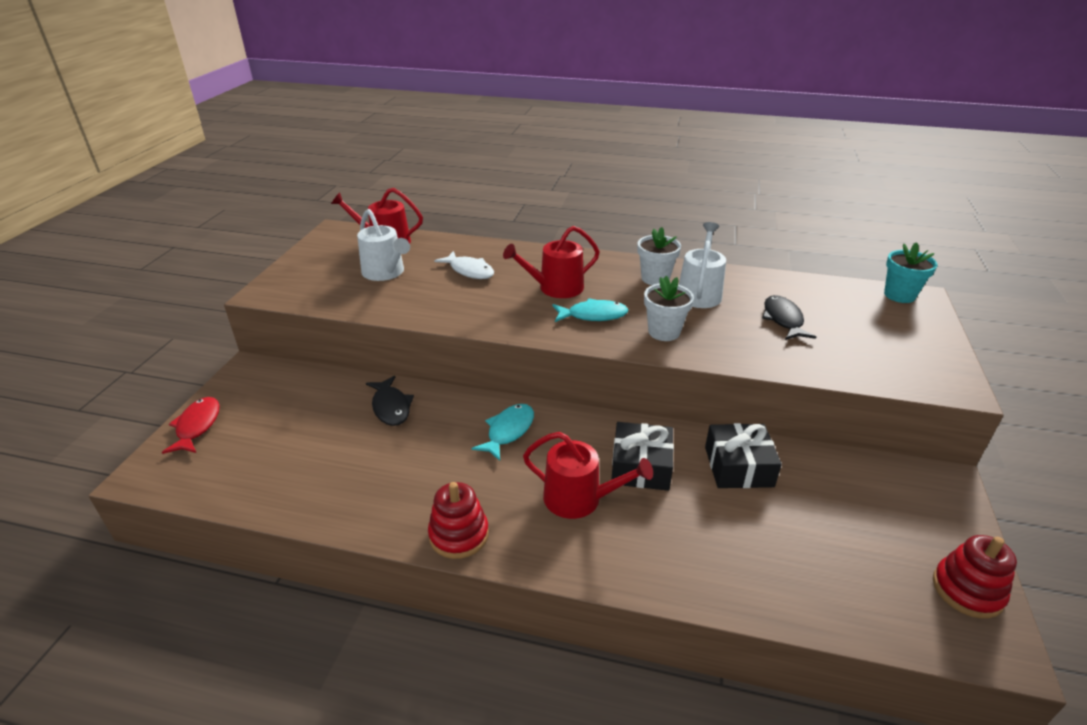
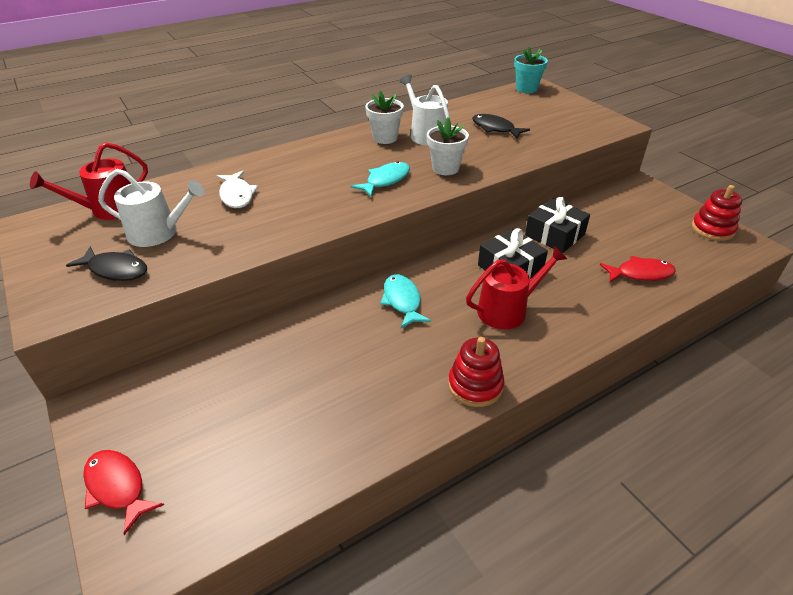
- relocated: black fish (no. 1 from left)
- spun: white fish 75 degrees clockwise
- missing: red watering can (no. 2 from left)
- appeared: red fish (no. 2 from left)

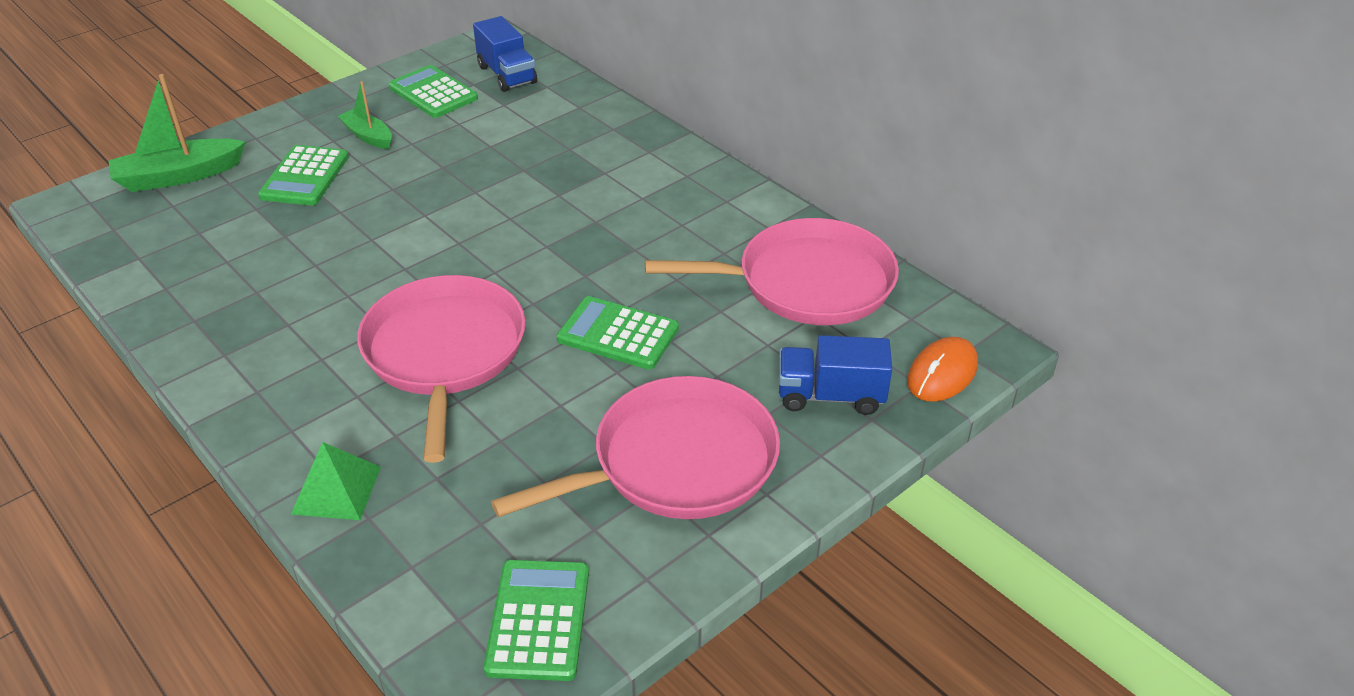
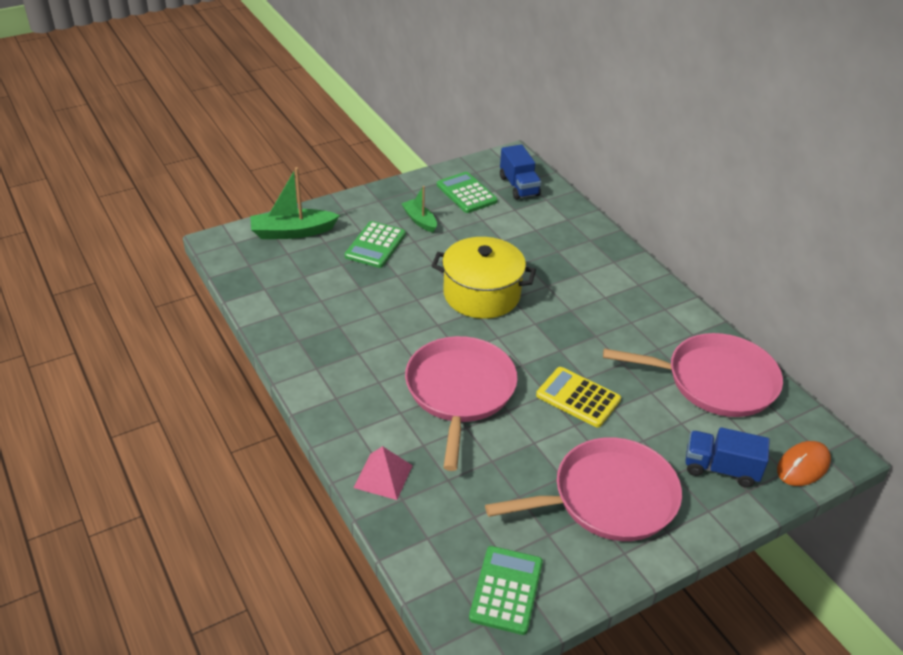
- colour: green pyramid to pink pyramid
- colour: green calculator (no. 4 from left) to yellow calculator
- appeared: yellow pot

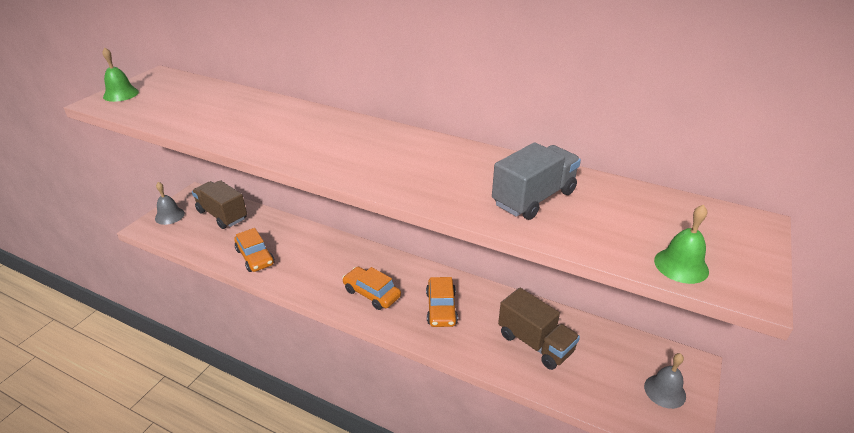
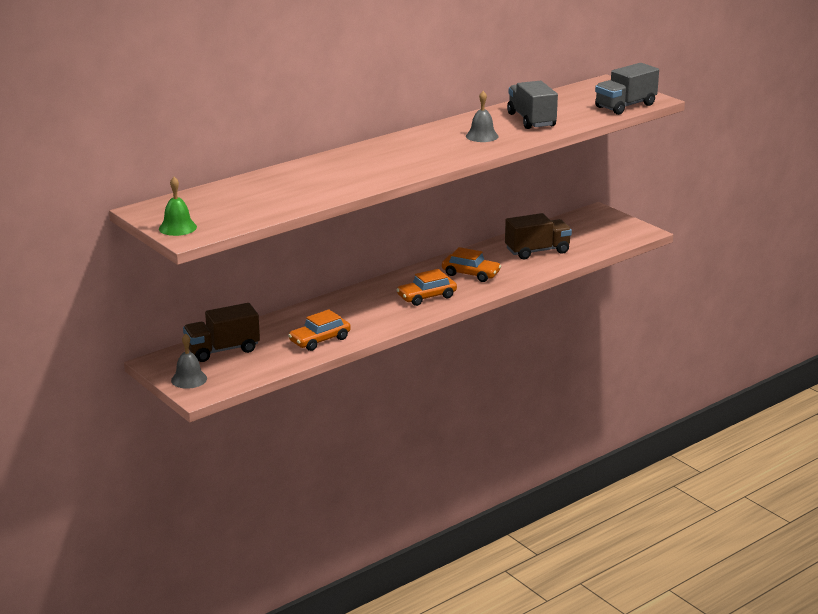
- spun: orange car (no. 1 from left) 150 degrees clockwise
- relocated: grey bell (no. 2 from left)
- exchanged: green bell (no. 2 from left) to grey truck (no. 2 from left)

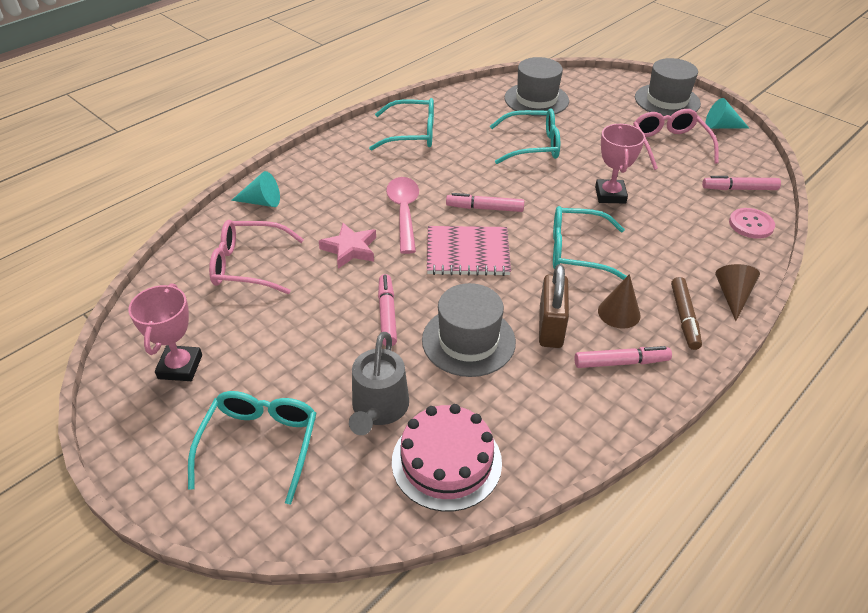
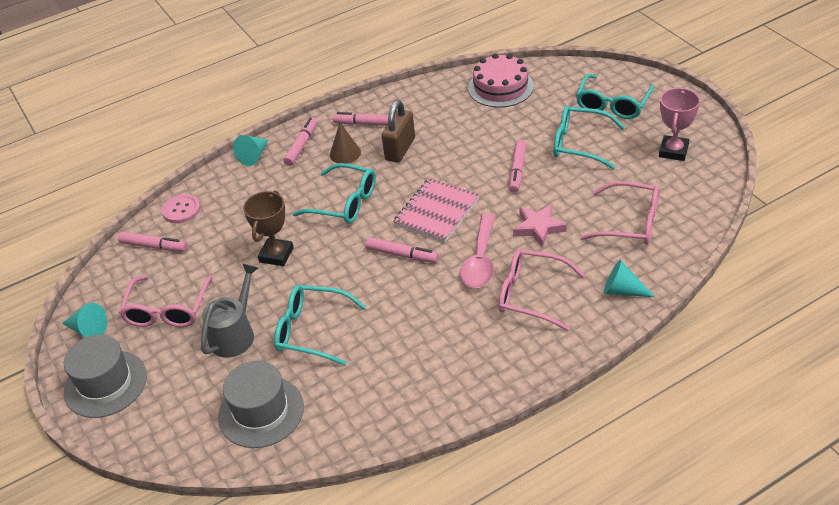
- relocated: grey watering can
- relocated: turquoise glasses (no. 2 from left in the first image) to turquoise glasses (no. 3 from left)
- missing: grey hat (no. 1 from left)
- spun: pink notebook 75 degrees counterclockwise
- colour: pink trophy (no. 2 from left) to brown trophy
- colour: brown marker to pink marker (no. 2 from left)
- colour: brown cone (no. 2 from left) to turquoise cone (no. 2 from left)
- appeared: pink glasses (no. 2 from left)

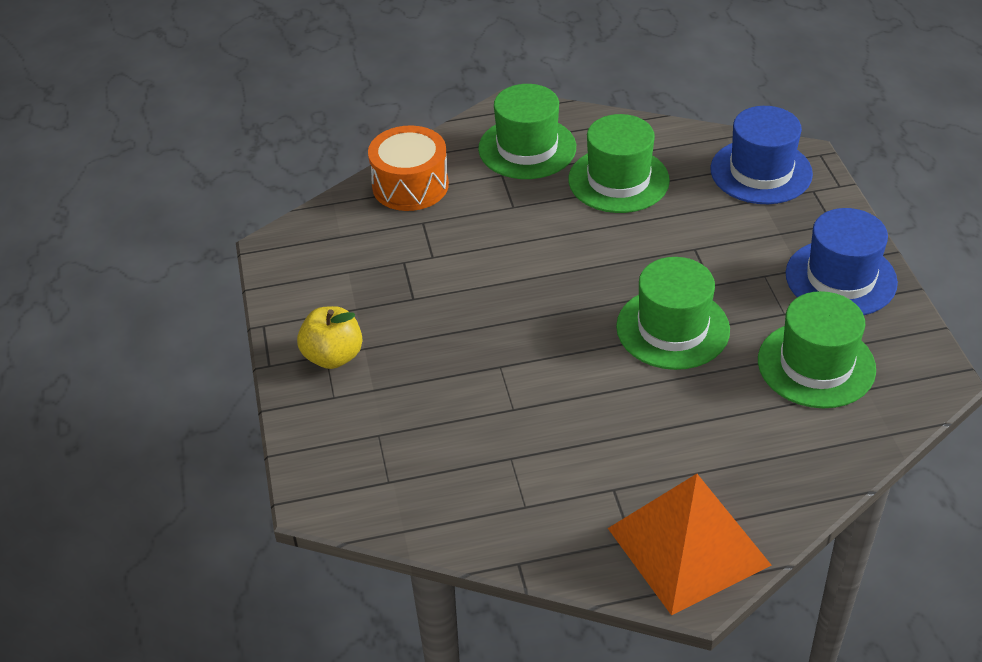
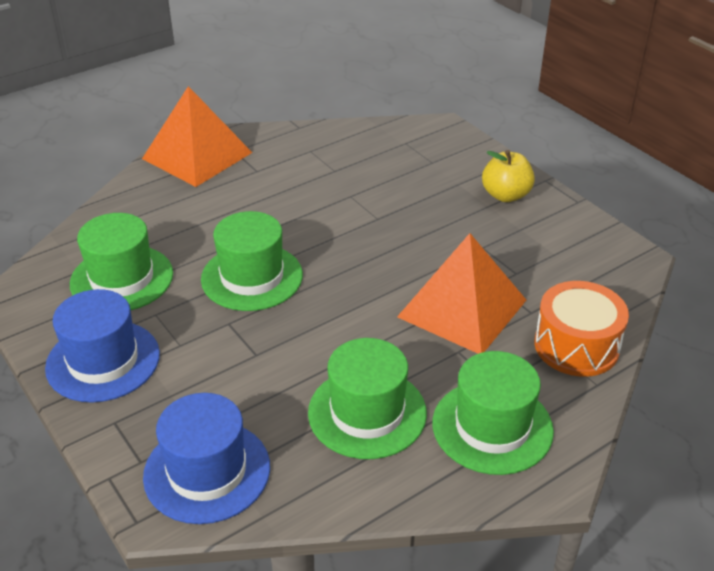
- appeared: orange pyramid (no. 2 from left)

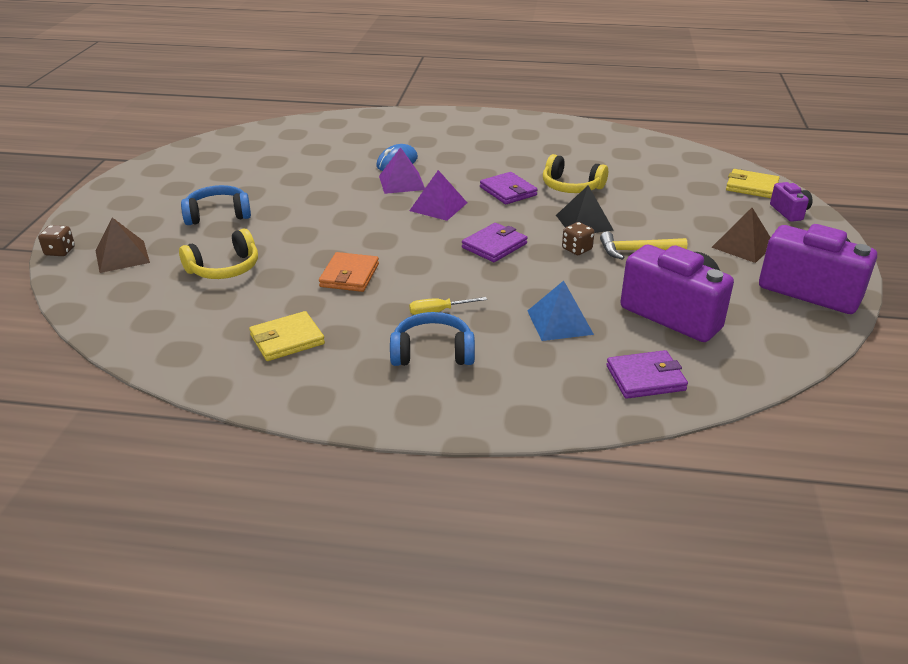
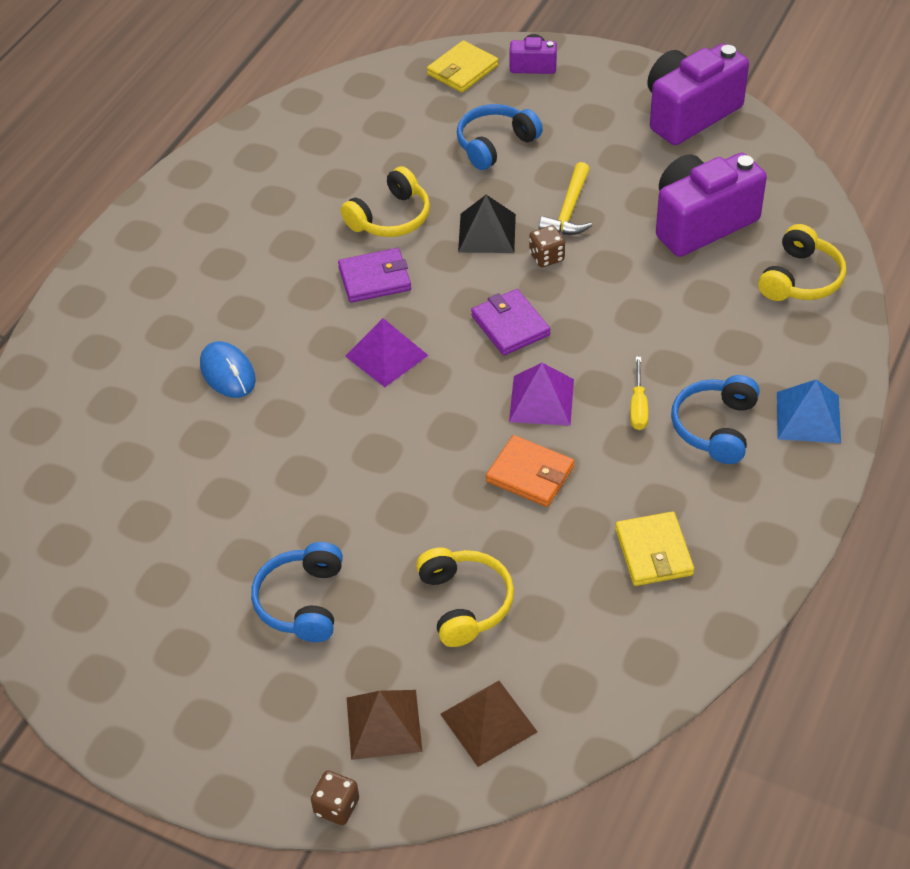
- relocated: purple pyramid (no. 1 from left in the first image) to purple pyramid (no. 2 from left)
- relocated: blue pyramid
- exchanged: purple wallet (no. 3 from left) to yellow headphones (no. 3 from left)
- relocated: brown pyramid (no. 2 from left)
- appeared: blue headphones (no. 2 from left)

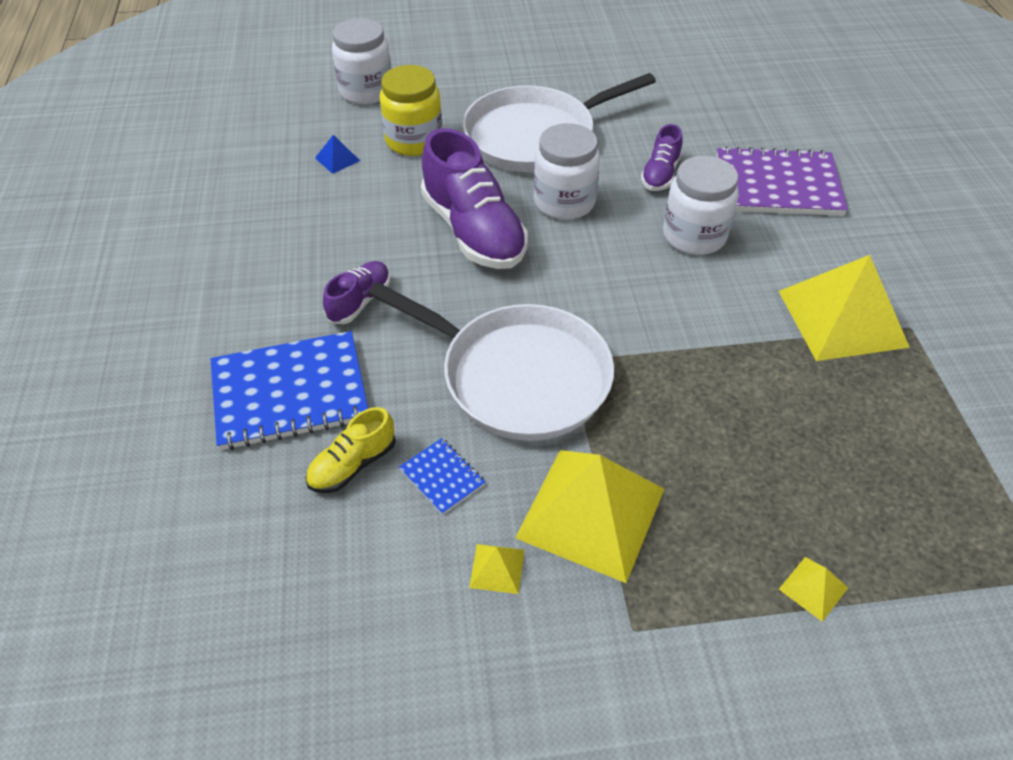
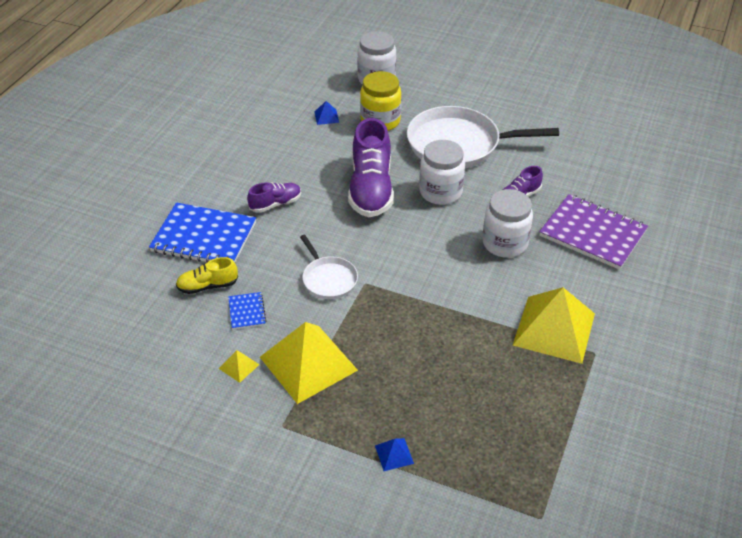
- size: white pan (no. 1 from left) x0.52
- colour: yellow pyramid (no. 3 from left) to blue pyramid (no. 2 from left)

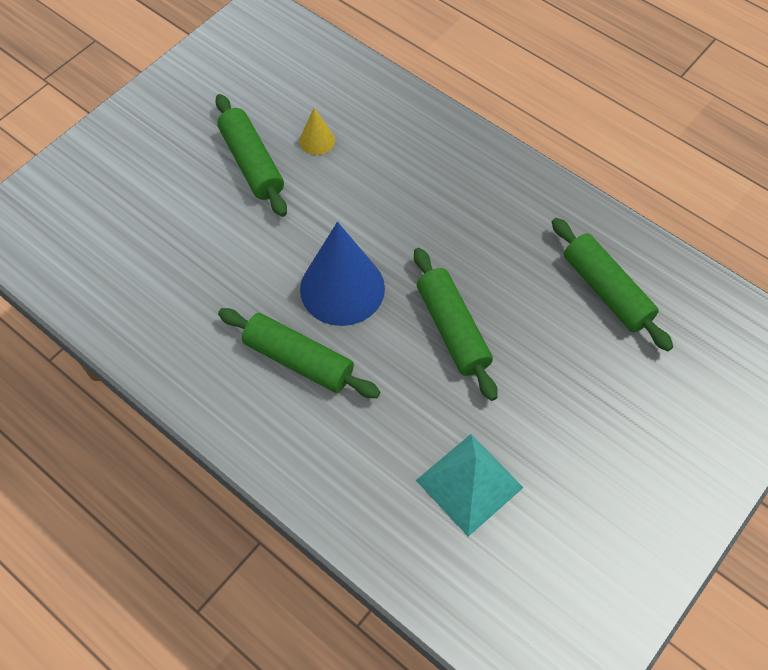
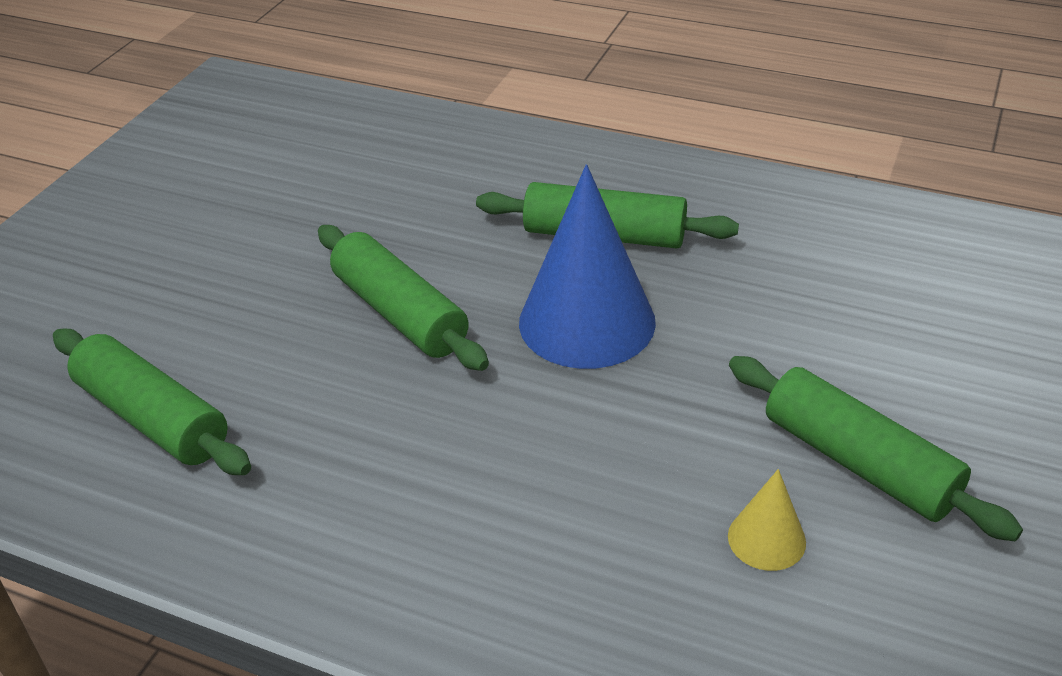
- missing: turquoise pyramid

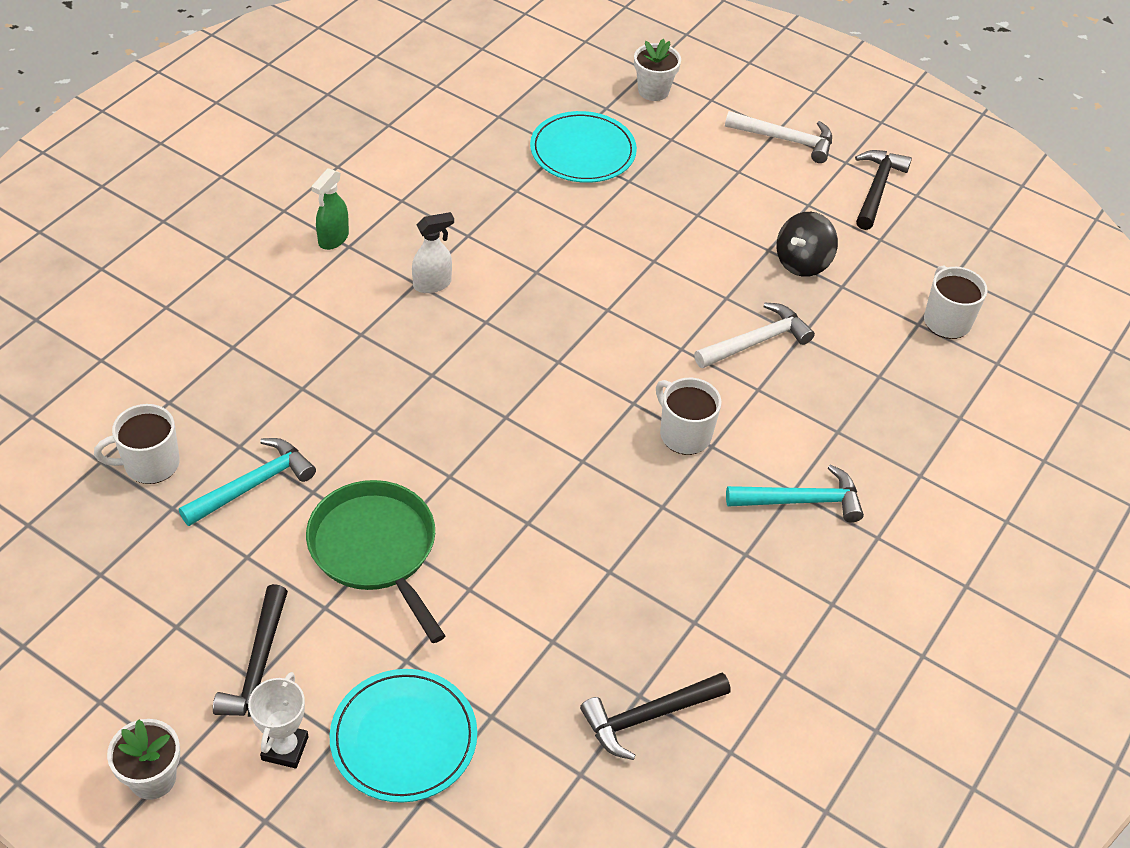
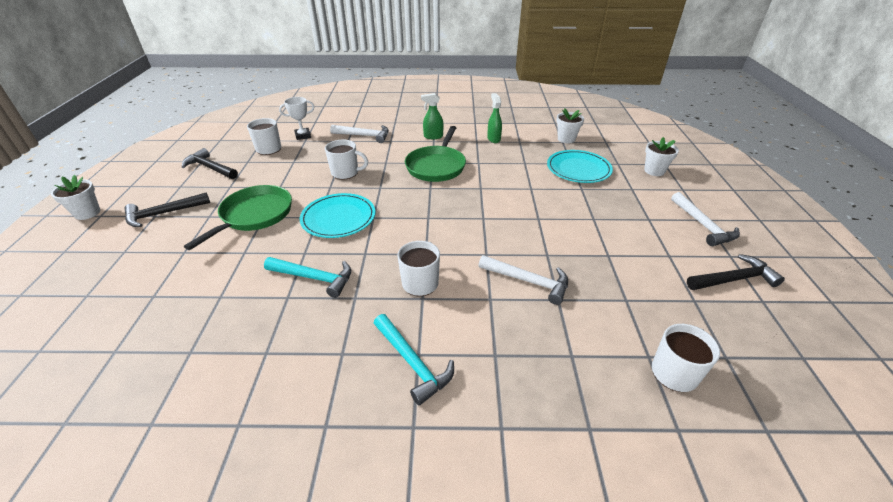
- relocated: turquoise hammer (no. 1 from left)
- relocated: white trophy
- relocated: turquoise plate (no. 1 from left)
- exchanged: white spray bottle to green pan (no. 2 from left)
- relocated: black hammer (no. 2 from left)
- missing: black spinning top
- appeared: white mug (no. 2 from left)
- appeared: white hammer (no. 1 from left)
- appeared: green spray bottle (no. 2 from left)
- appeared: white flower pot (no. 2 from left)

